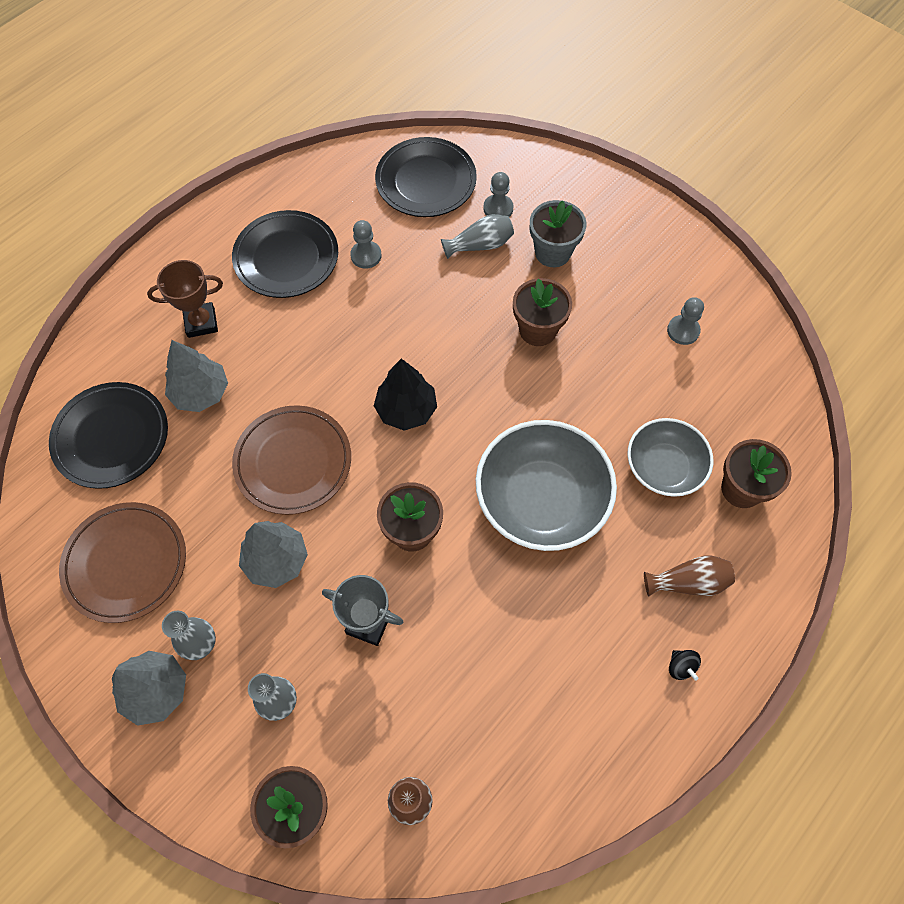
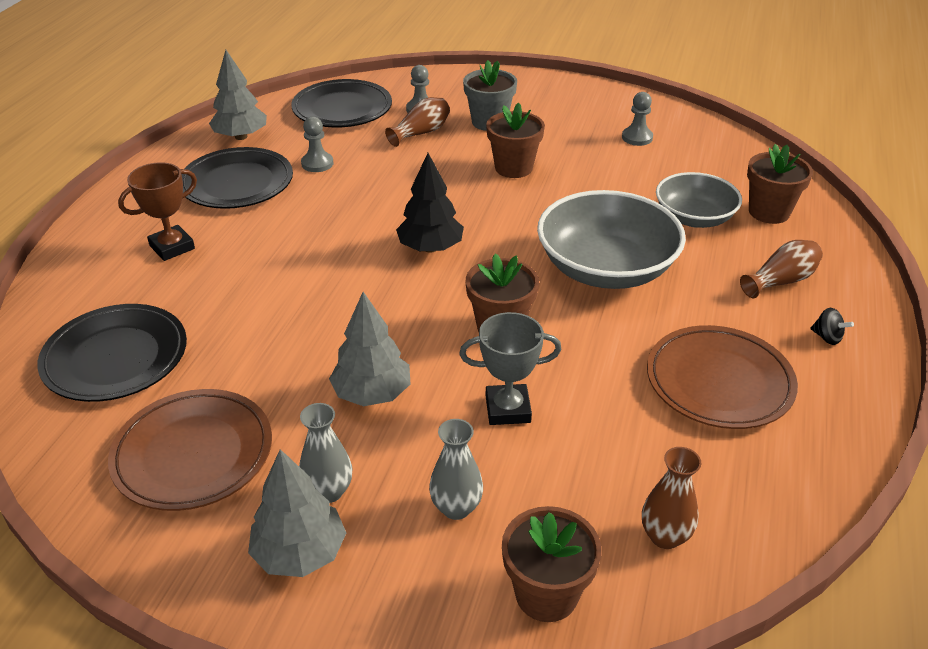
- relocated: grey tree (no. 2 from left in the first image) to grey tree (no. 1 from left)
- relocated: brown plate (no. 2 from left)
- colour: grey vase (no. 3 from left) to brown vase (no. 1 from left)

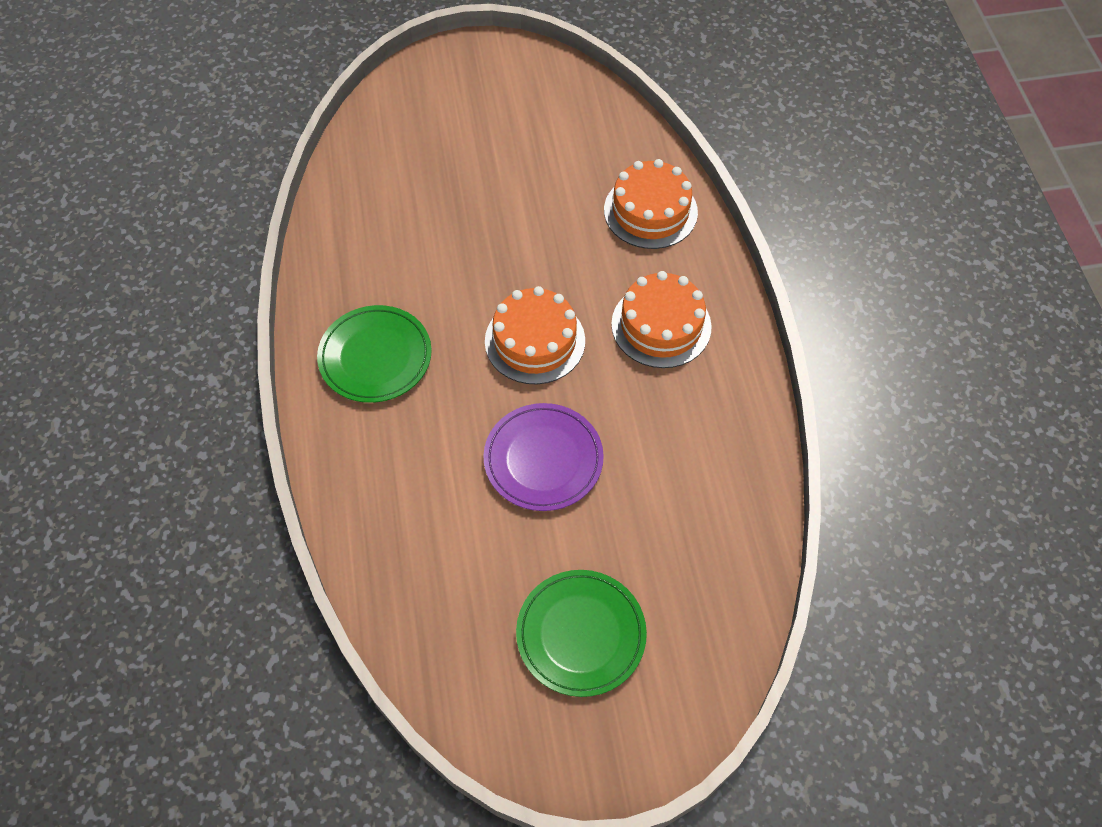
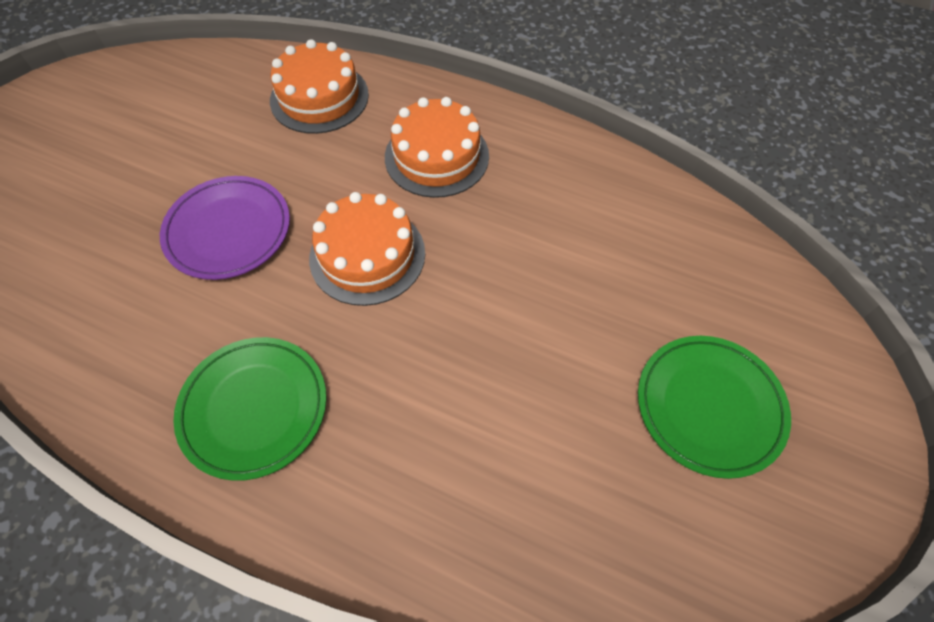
- relocated: purple plate

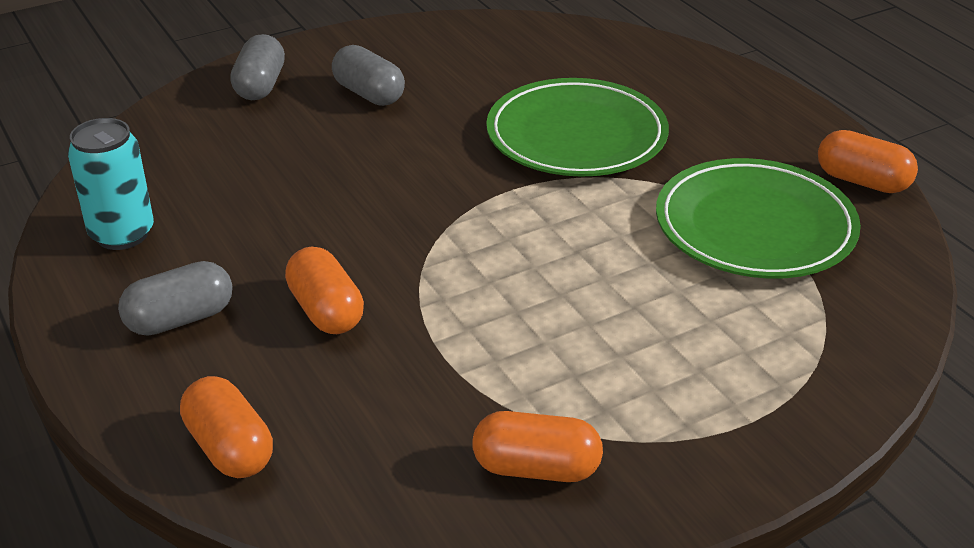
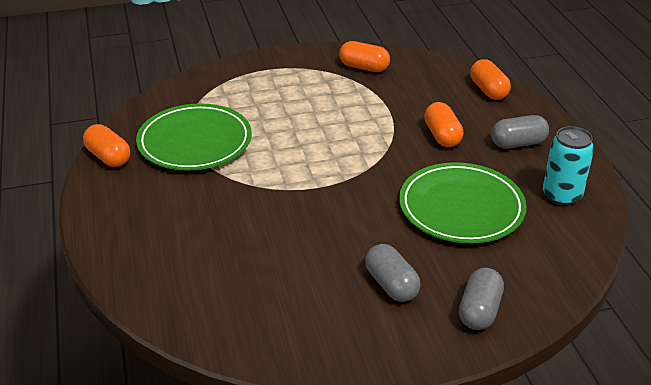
- relocated: green plate (no. 1 from left in the first image) to green plate (no. 2 from left)

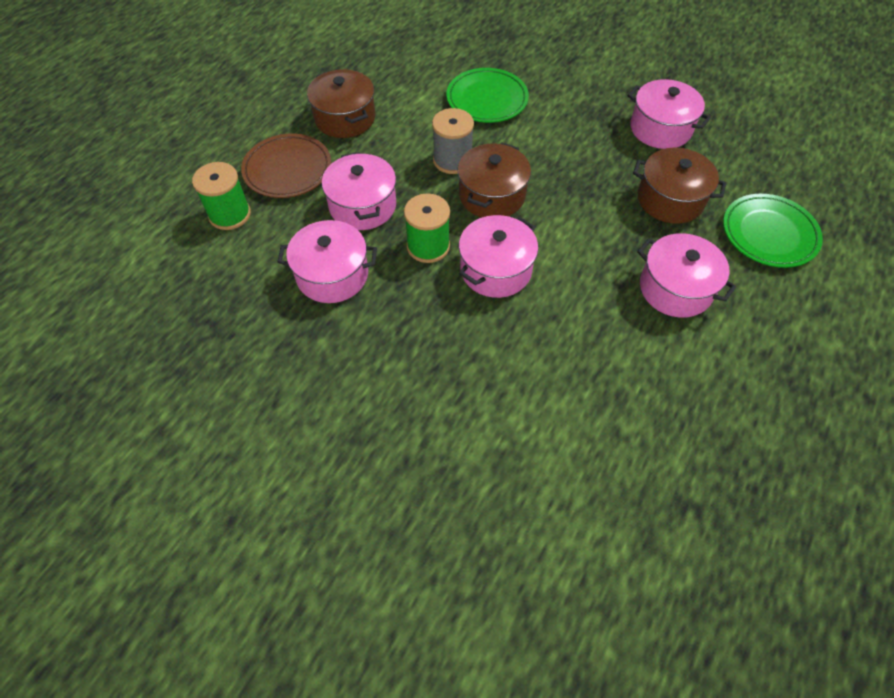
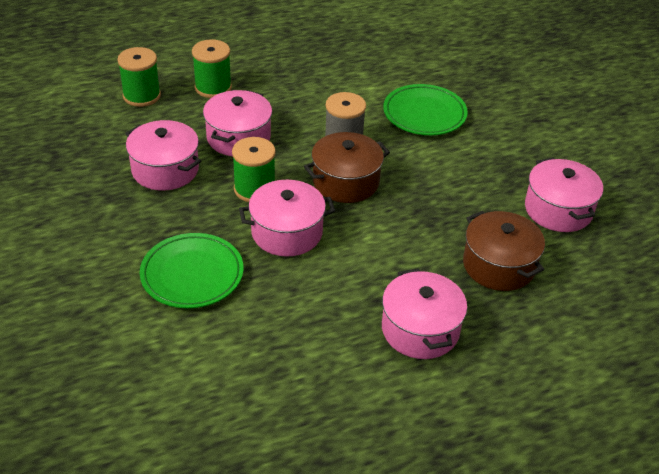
- exchanged: brown plate to green spool (no. 2 from left)
- missing: brown pot (no. 1 from left)
- relocated: green plate (no. 2 from left in the first image) to green plate (no. 1 from left)

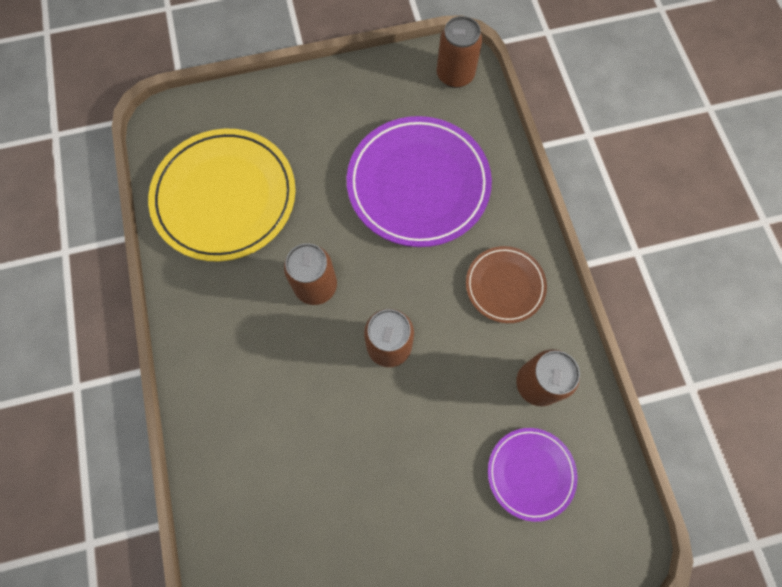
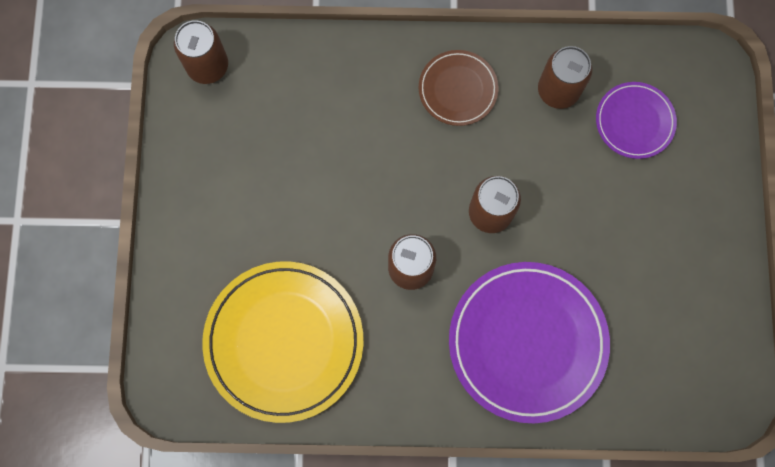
- relocated: purple plate (no. 1 from left)

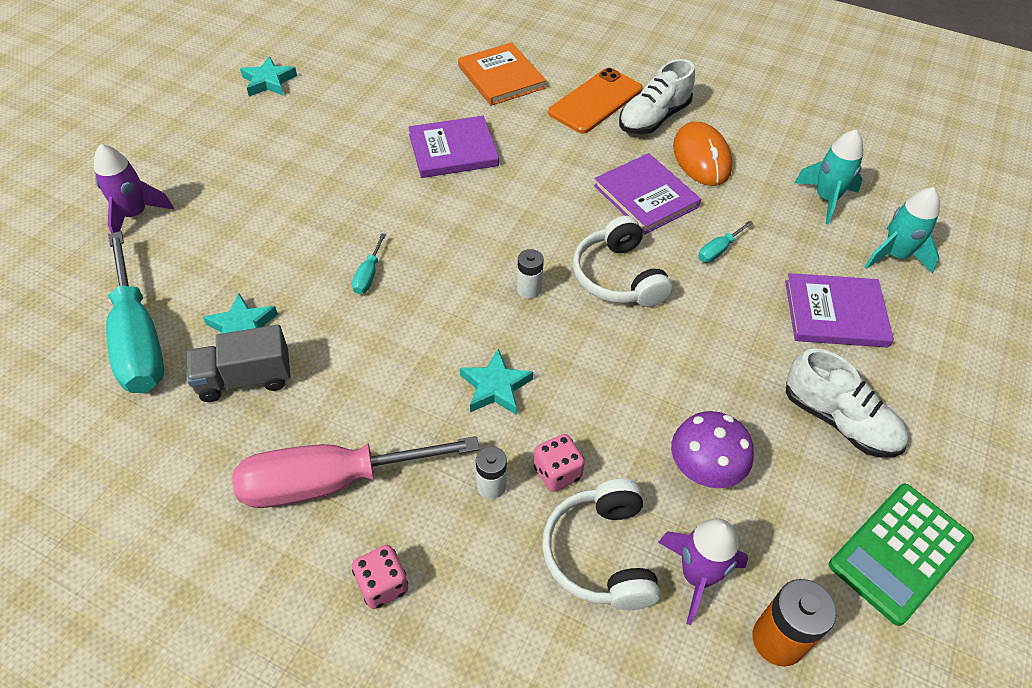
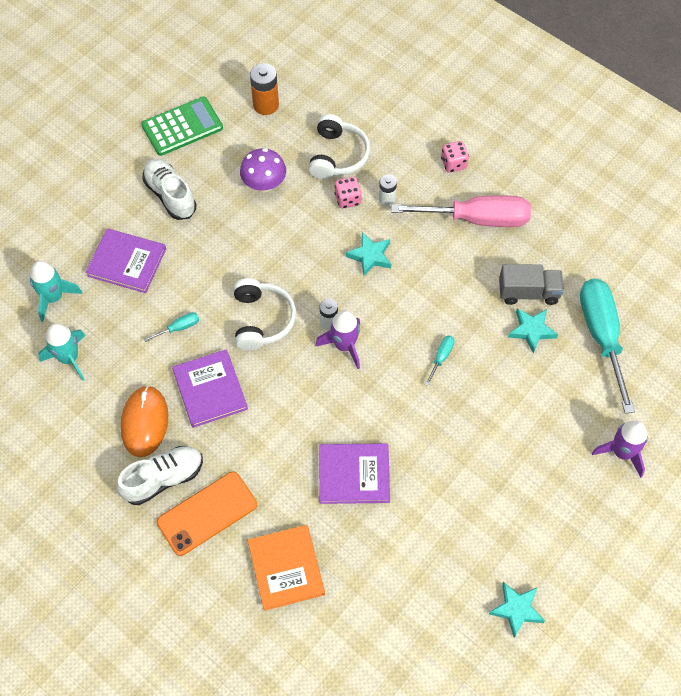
- relocated: purple rocket (no. 2 from left in the first image) to purple rocket (no. 1 from left)

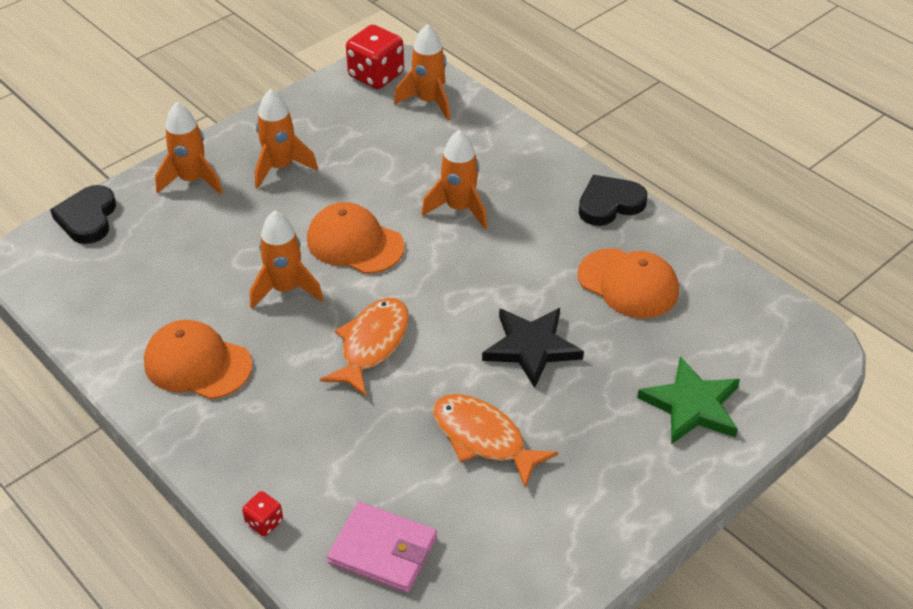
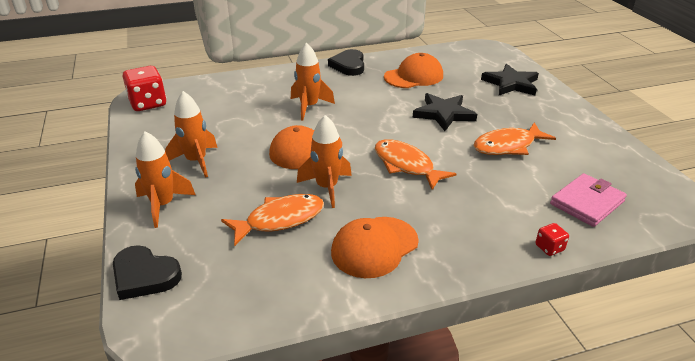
- missing: orange rocket (no. 4 from left)
- colour: green star to black star (no. 2 from left)
- appeared: orange fish (no. 1 from left)

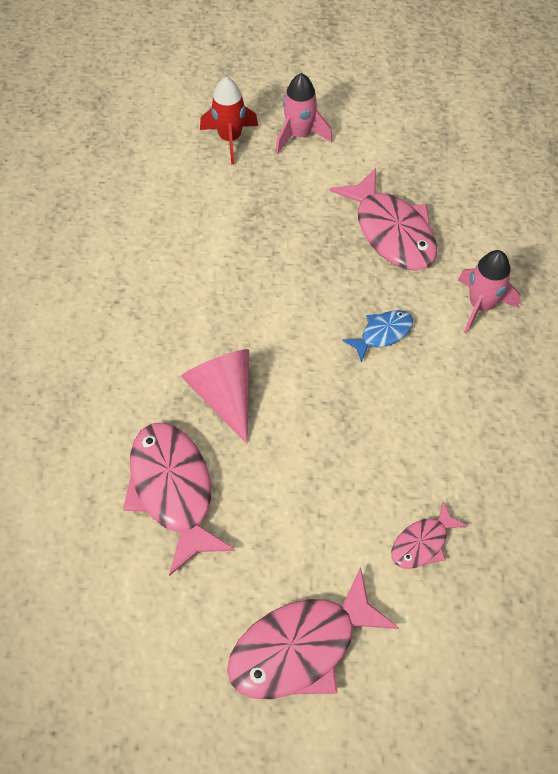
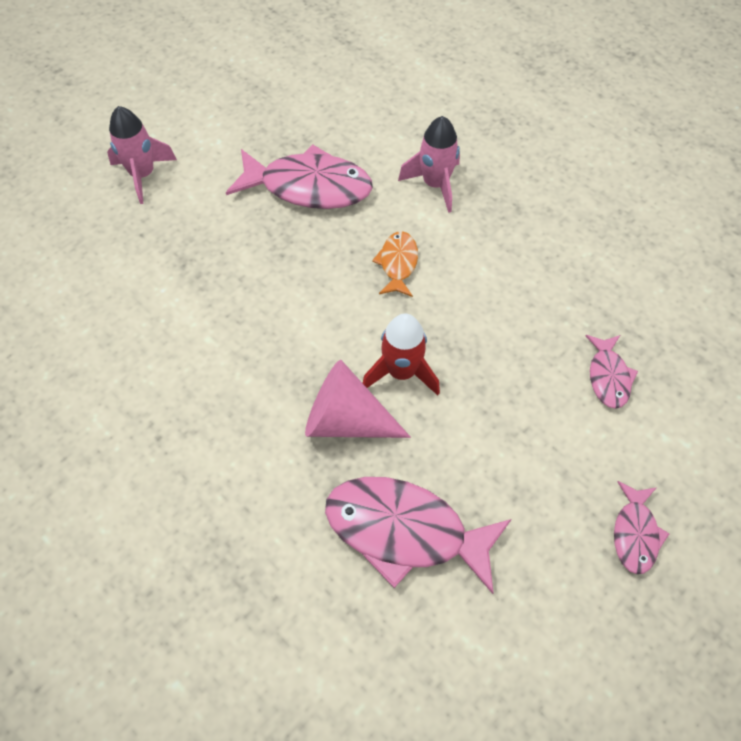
- relocated: red rocket
- size: pink fish (no. 2 from left in the first image) x0.52
- colour: blue fish to orange fish

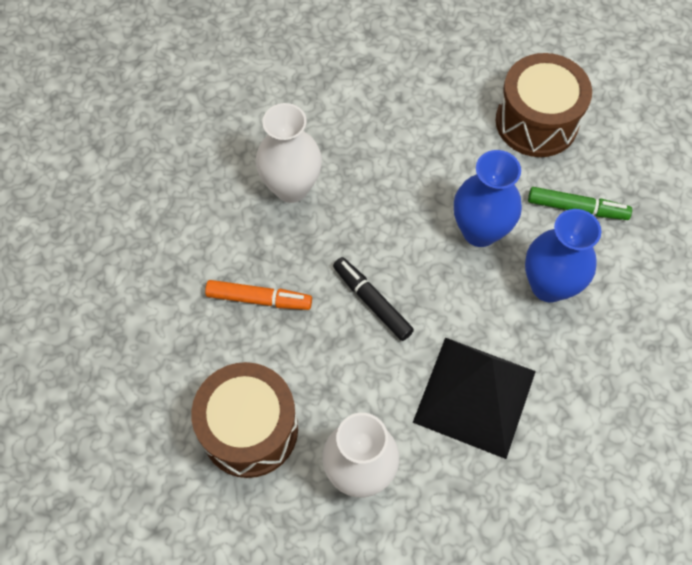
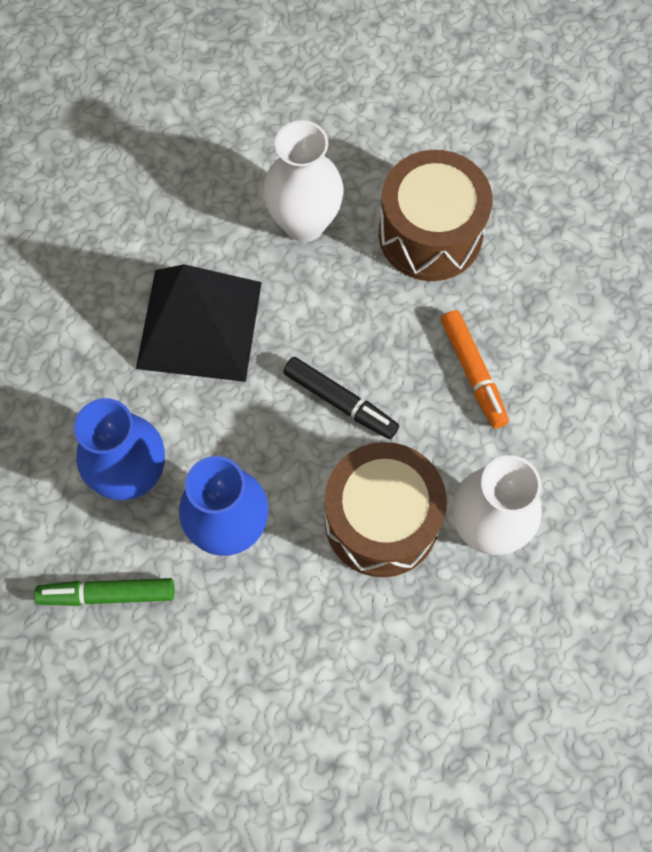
- spun: orange marker 105 degrees counterclockwise
- relocated: brown drum (no. 2 from left in the first image) to brown drum (no. 1 from left)

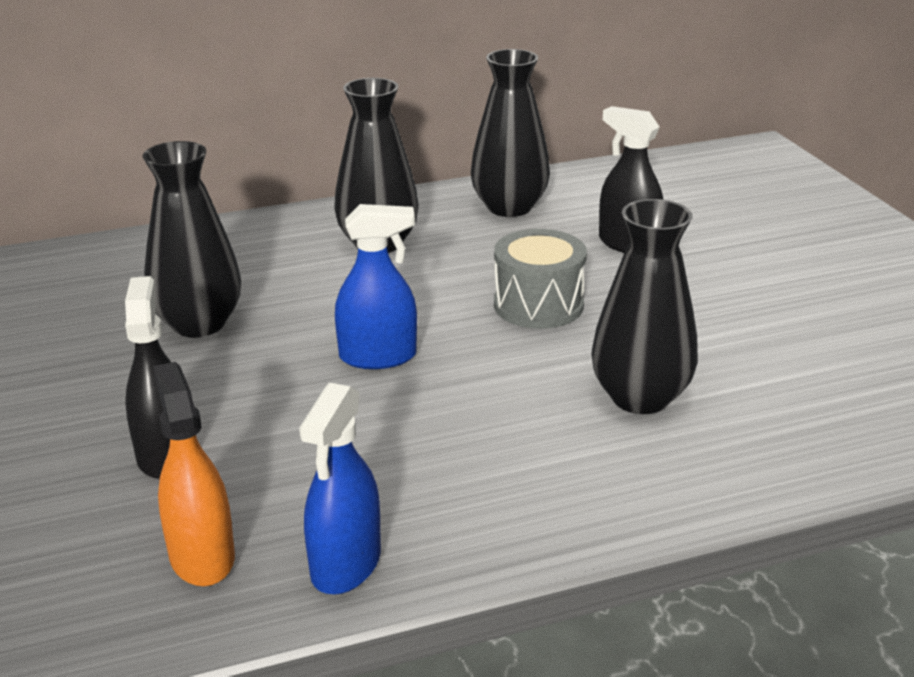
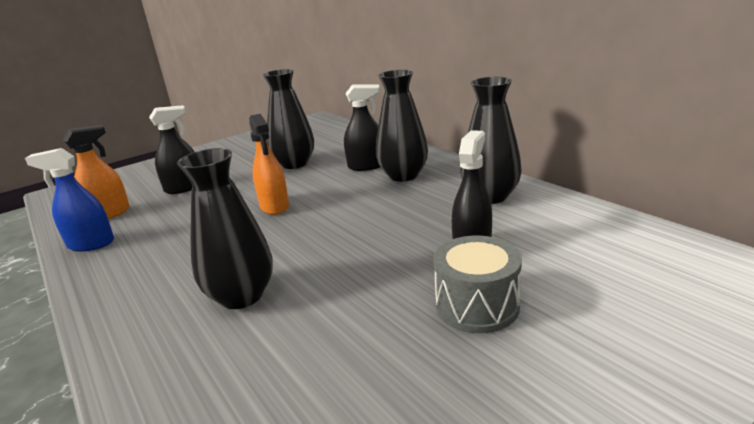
- colour: blue spray bottle (no. 2 from left) to orange spray bottle (no. 2 from left)
- relocated: grey drum
- appeared: black spray bottle (no. 2 from left)

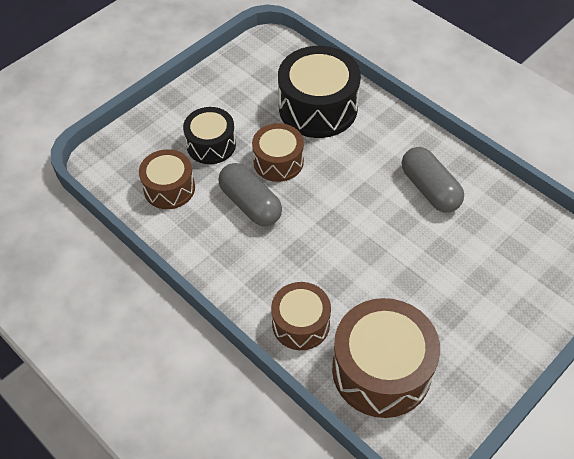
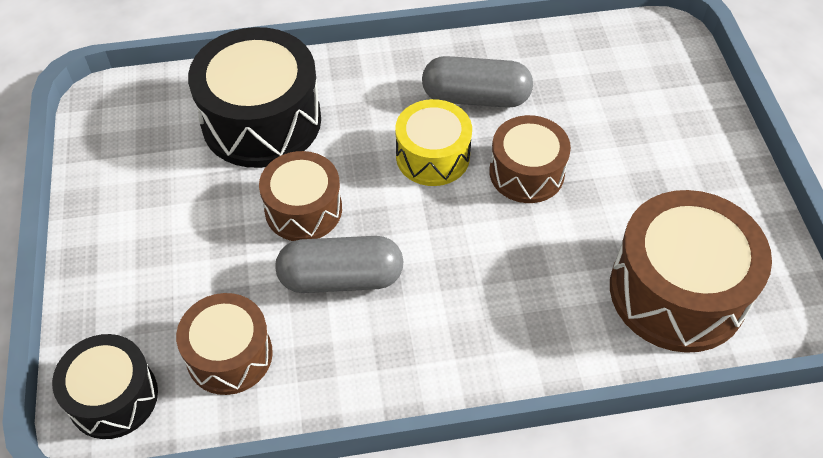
- relocated: black drum (no. 1 from left)
- relocated: brown drum (no. 3 from left)
- appeared: yellow drum

